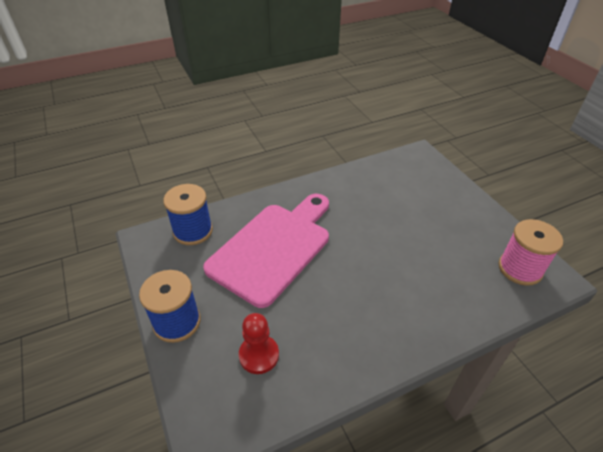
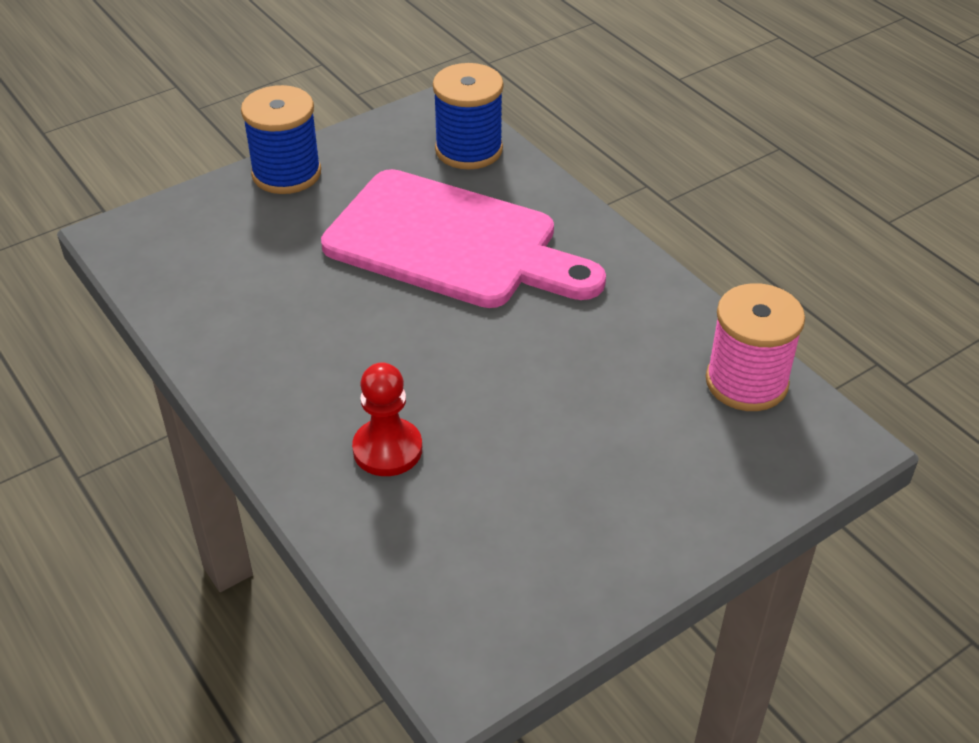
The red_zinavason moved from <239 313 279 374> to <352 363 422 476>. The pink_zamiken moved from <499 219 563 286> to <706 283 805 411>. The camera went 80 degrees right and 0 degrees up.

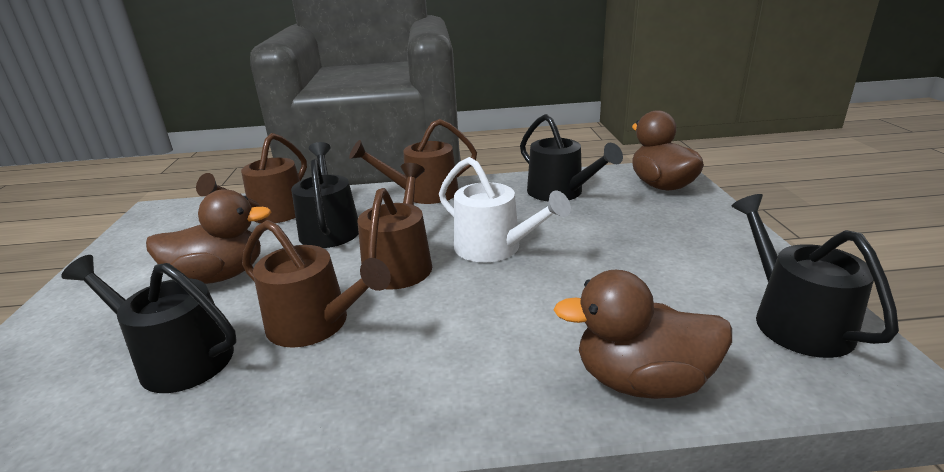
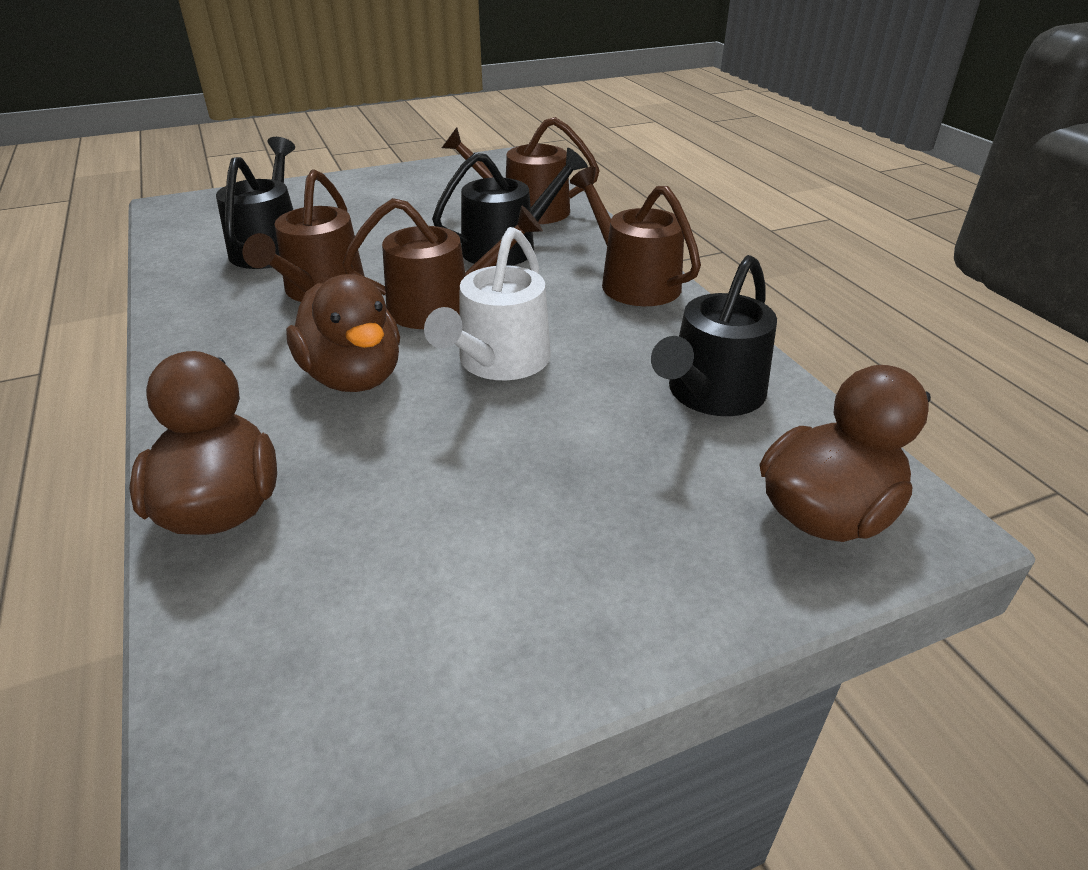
The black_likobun at <732 194 899 358> disappeared. The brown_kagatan moved from <146 189 272 284> to <286 274 400 392>. The camera went 70 degrees right and 10 degrees up.

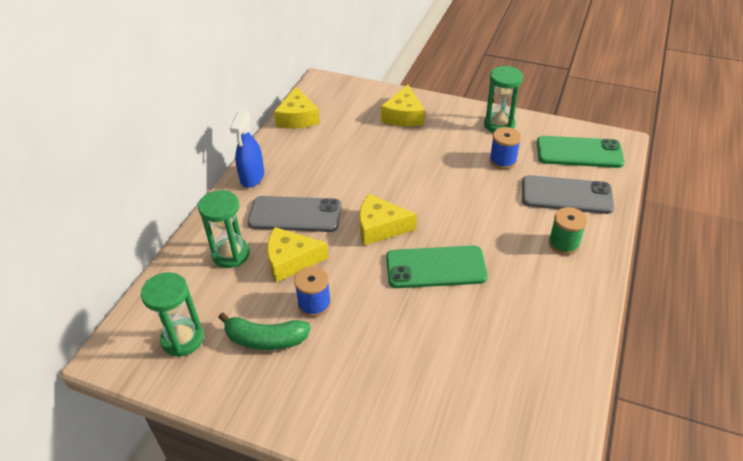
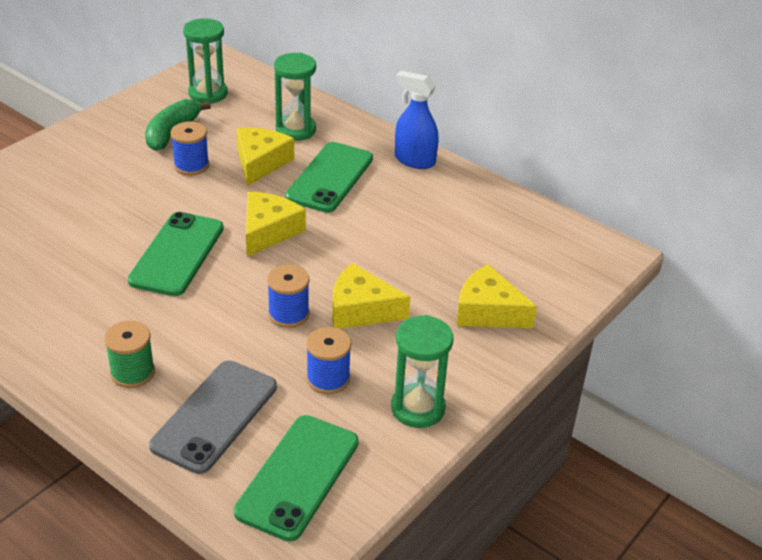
The blue_zamiken at <267 265 310 328> appeared. The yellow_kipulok moved from <274 87 320 129> to <332 263 410 329>. The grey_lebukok at <248 196 342 232> became the green_lebukok at <285 142 373 213>. The camera went 105 degrees right and 5 degrees down.

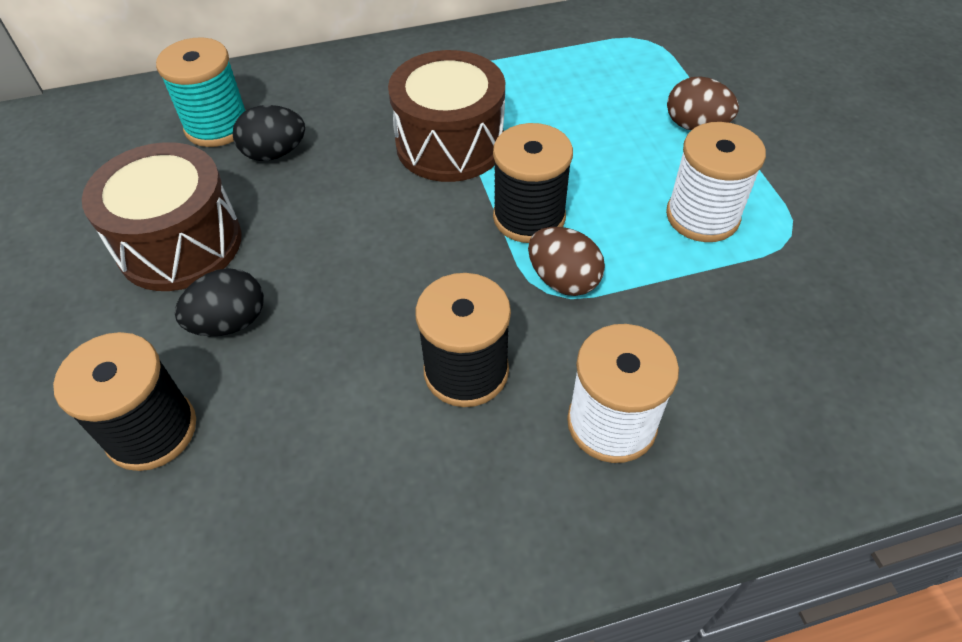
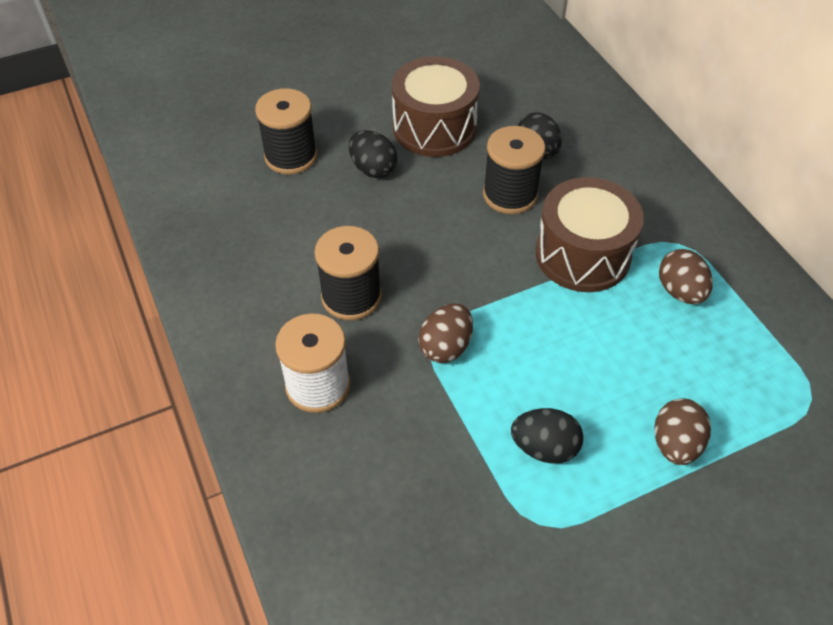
The turquoise_zamiken at <156 38 246 147> disappeared. The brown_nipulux at <659 249 713 304> appeared. The black_zamiken moved from <493 123 573 243> to <483 126 545 214>. The white_zamiken at <666 122 766 242> was replaced by the black_nipulux at <511 408 584 464>. The camera went 80 degrees right and 0 degrees up.

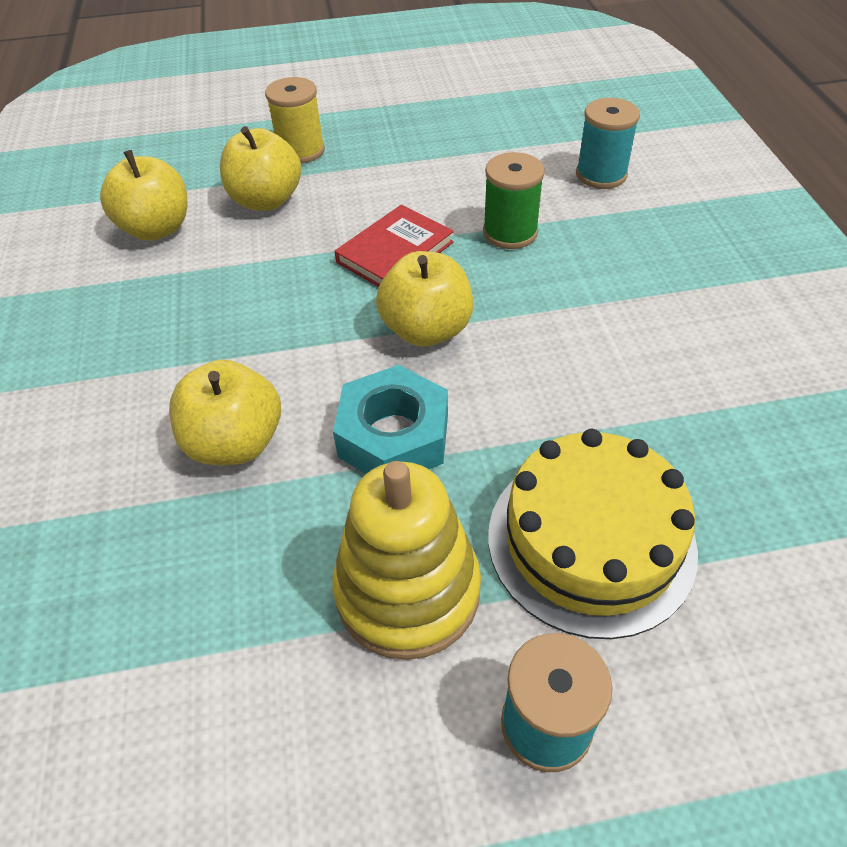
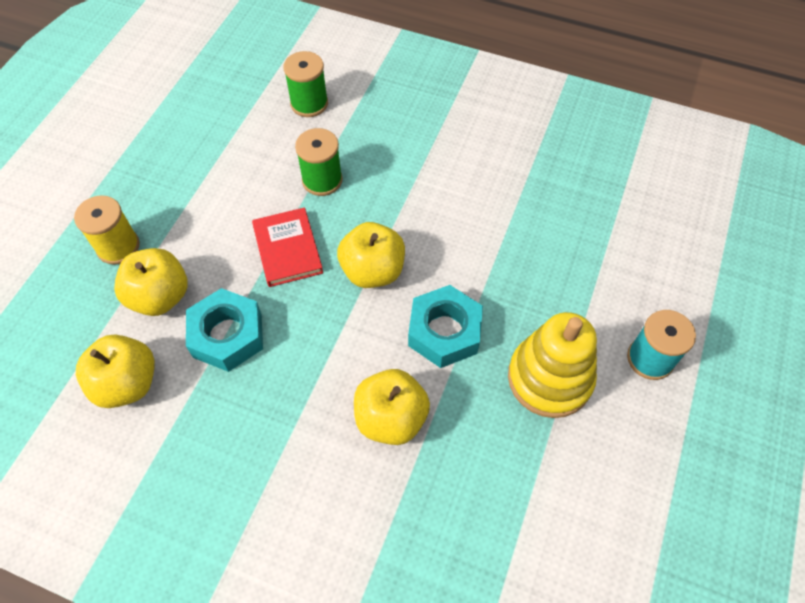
The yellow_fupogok at <488 429 698 639> disappeared. The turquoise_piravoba at <186 288 263 372> appeared. The turquoise_zamiken at <576 98 640 189> became the green_zamiken at <283 51 328 117>. The camera went 60 degrees left and 10 degrees up.

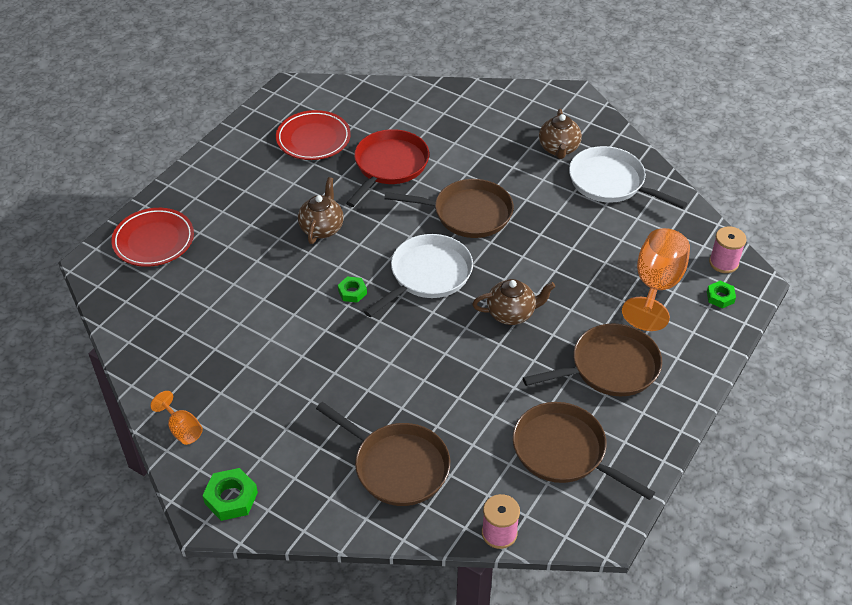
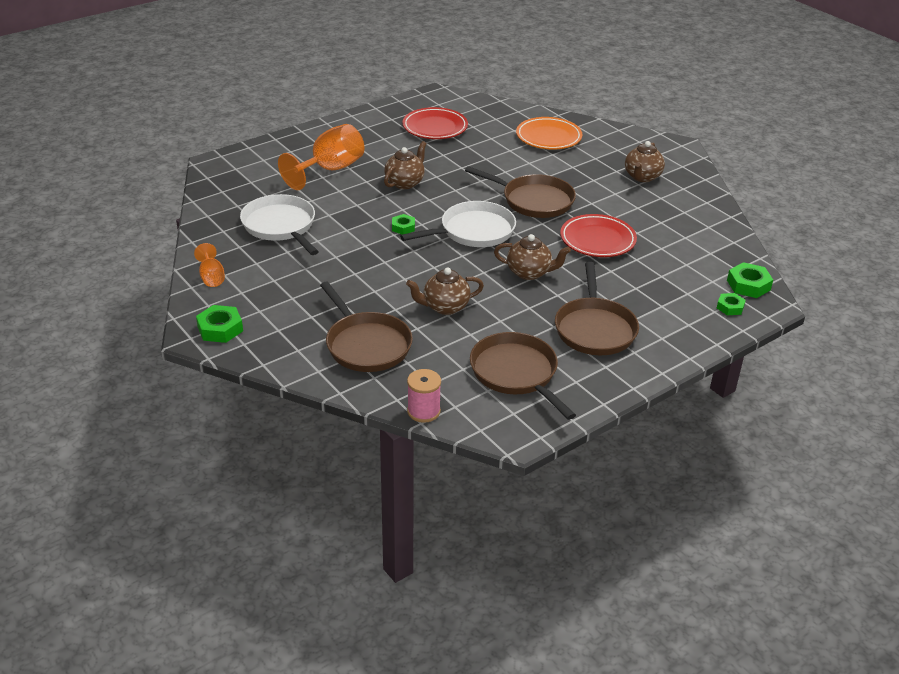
The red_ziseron at <346 129 429 207> disappeared. The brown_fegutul at <406 268 484 315> appeared. The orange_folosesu at <516 117 582 150> appeared. The red_folosesu moved from <111 208 194 267> to <560 214 637 257>. The white_ziseron moved from <569 146 687 209> to <240 194 319 255>. The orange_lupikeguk moved from <622 228 690 331> to <278 124 365 190>. The pink_zamiken at <709 226 746 273> was replaced by the green_piravoba at <727 262 773 298>. The brown_ziseron at <523 323 662 396> turned 90 degrees clockwise. The camera went 20 degrees right and 10 degrees down.

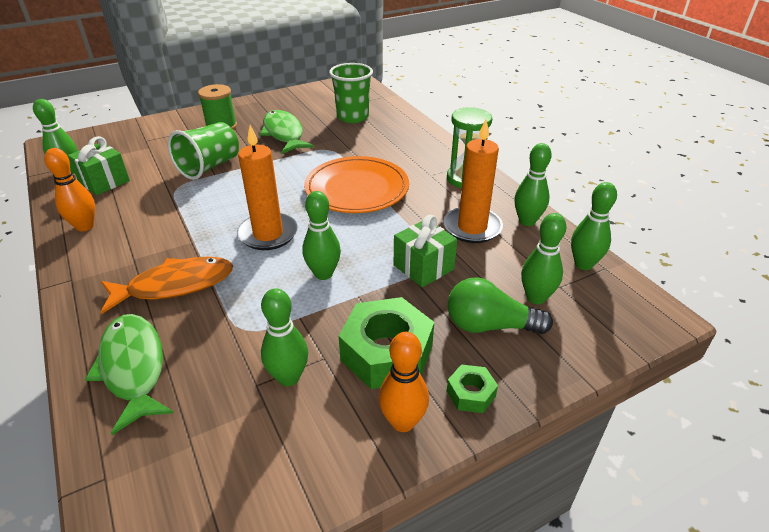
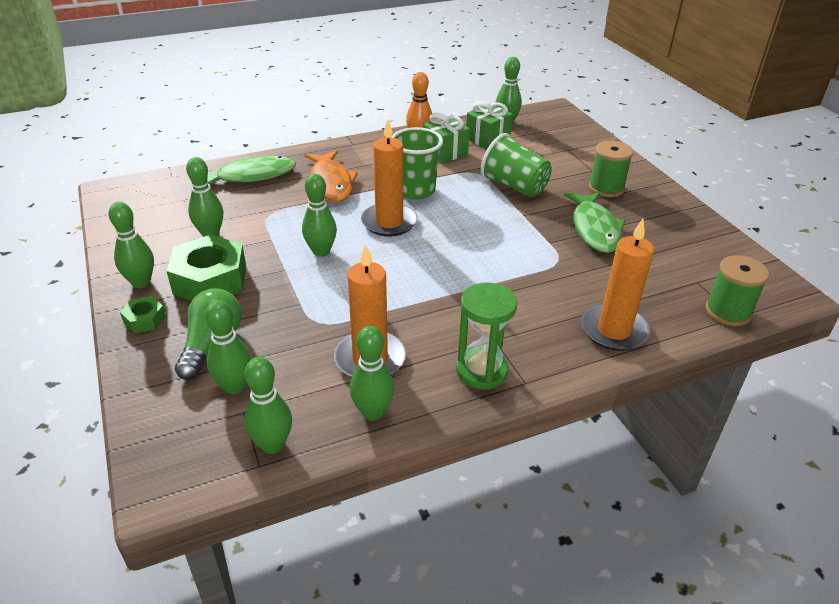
The orange_folosesu at <304 156 409 213> disappeared. The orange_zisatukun at <581 219 654 351> appeared. The green_zamiken at <705 255 769 326> appeared. The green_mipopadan moved from <329 63 373 123> to <391 127 443 200>. The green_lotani moved from <394 215 457 287> to <423 113 470 164>. The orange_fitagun at <379 332 429 432> became the green_fitagun at <108 202 154 288>. The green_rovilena at <260 110 314 154> turned 105 degrees clockwise. The camera went 95 degrees right and 0 degrees up.

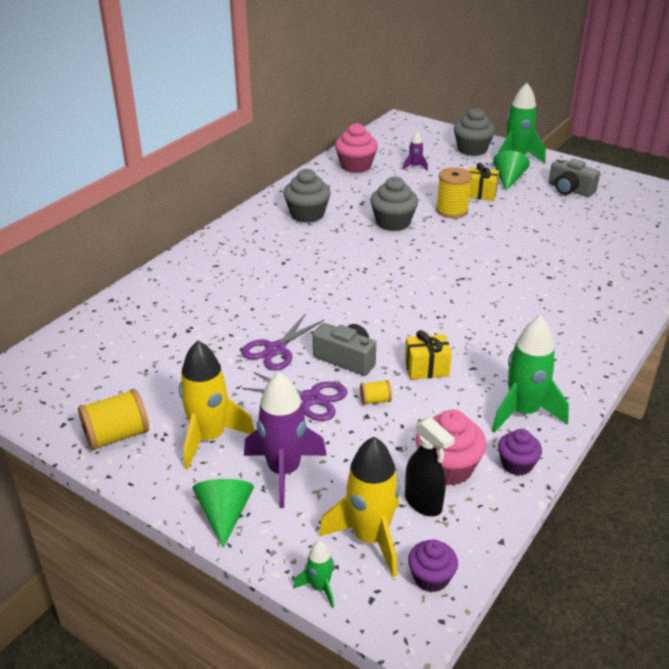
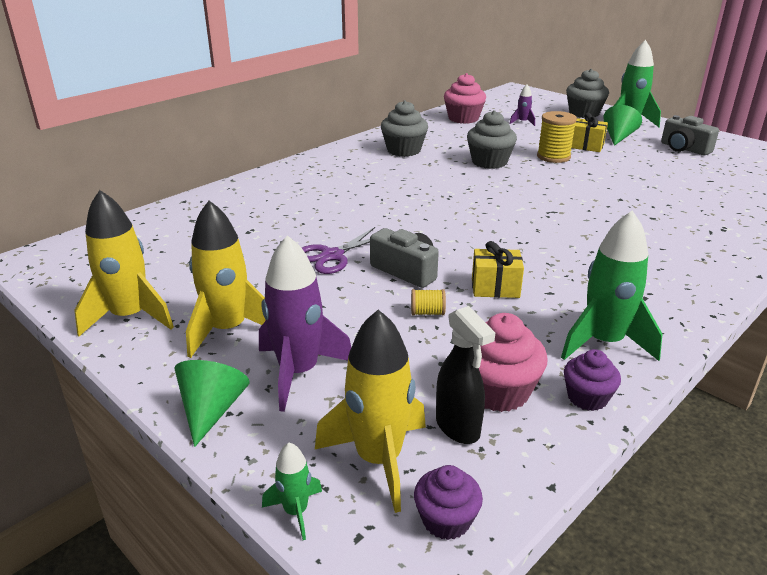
The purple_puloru at <242 372 347 421> disappeared. The yellow_zamiken at <78 389 149 450> was replaced by the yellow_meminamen at <74 190 174 336>. The camera went 10 degrees right and 5 degrees down.

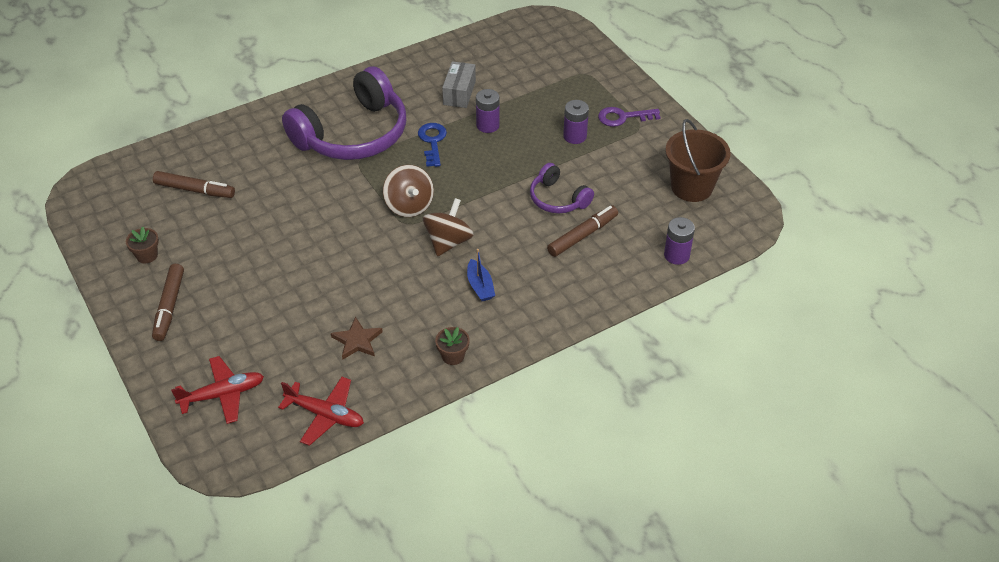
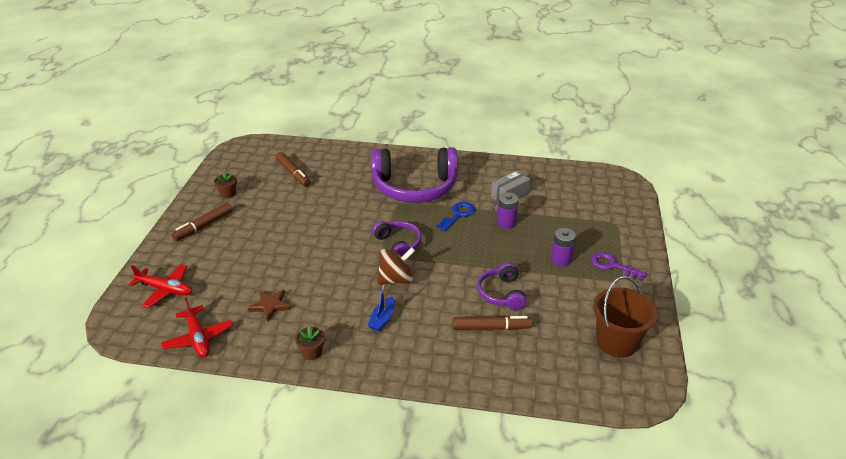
The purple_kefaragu at <664 217 695 265> disappeared. The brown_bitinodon at <383 165 434 217> was replaced by the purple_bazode at <372 221 422 256>. The camera went 40 degrees right and 10 degrees down.

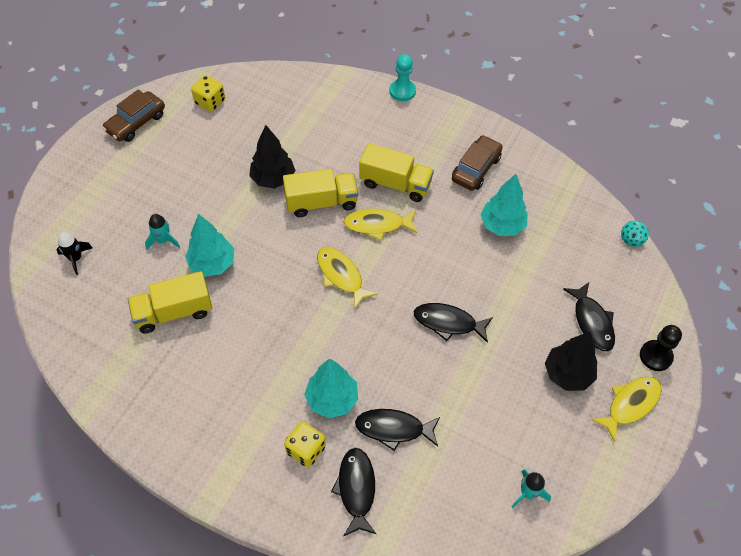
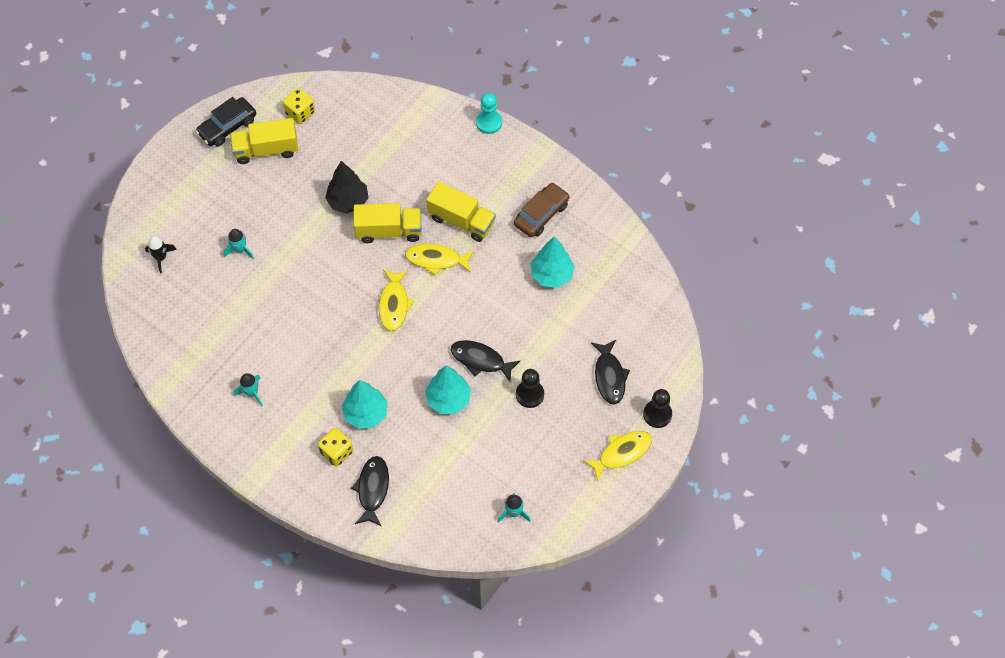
The black_rovilena at <355 409 440 451> disappeared. The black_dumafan at <545 332 597 391> disappeared. The turquoise_bitinodon at <621 221 649 247> disappeared. The turquoise_meminamen at <234 373 263 406> appeared. The black_zinavason at <516 369 544 408> appeared. The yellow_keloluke moved from <128 271 212 333> to <230 118 298 164>. The turquoise_dumafan moved from <185 214 234 277> to <425 366 471 414>. The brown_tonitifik at <102 89 165 142> became the black_tonitifik at <196 97 256 147>. The yellow_rovilena at <317 247 378 308> turned 150 degrees counterclockwise. The camera went 10 degrees right and 5 degrees up.

